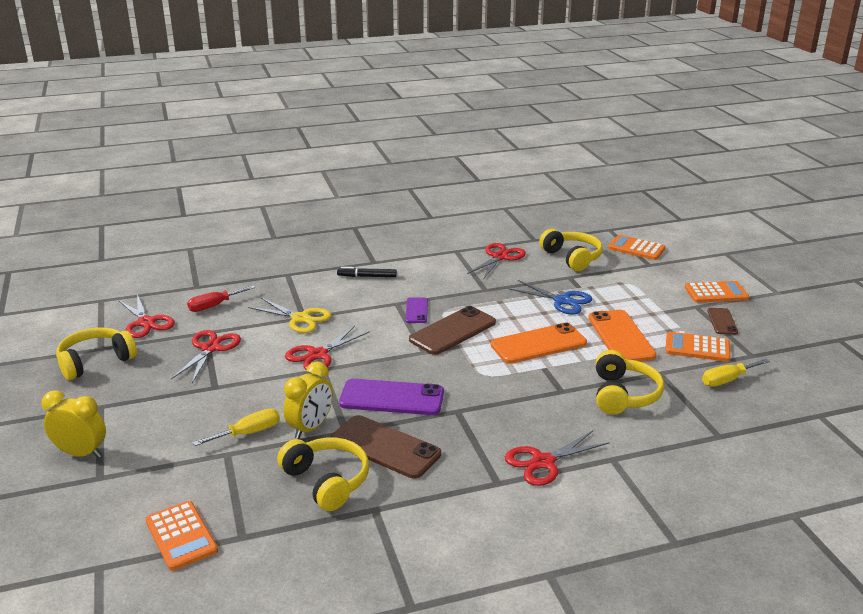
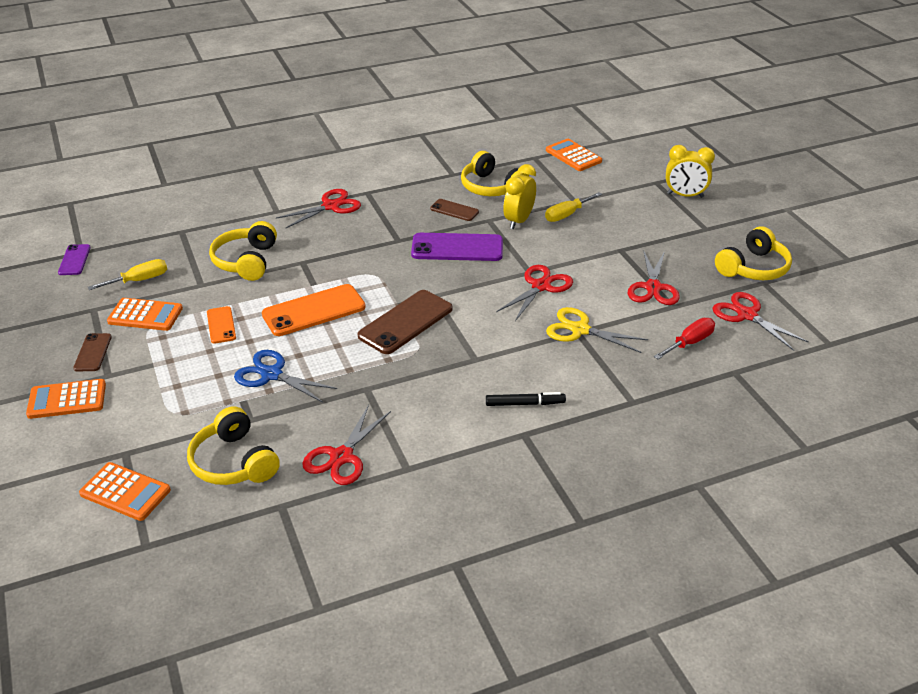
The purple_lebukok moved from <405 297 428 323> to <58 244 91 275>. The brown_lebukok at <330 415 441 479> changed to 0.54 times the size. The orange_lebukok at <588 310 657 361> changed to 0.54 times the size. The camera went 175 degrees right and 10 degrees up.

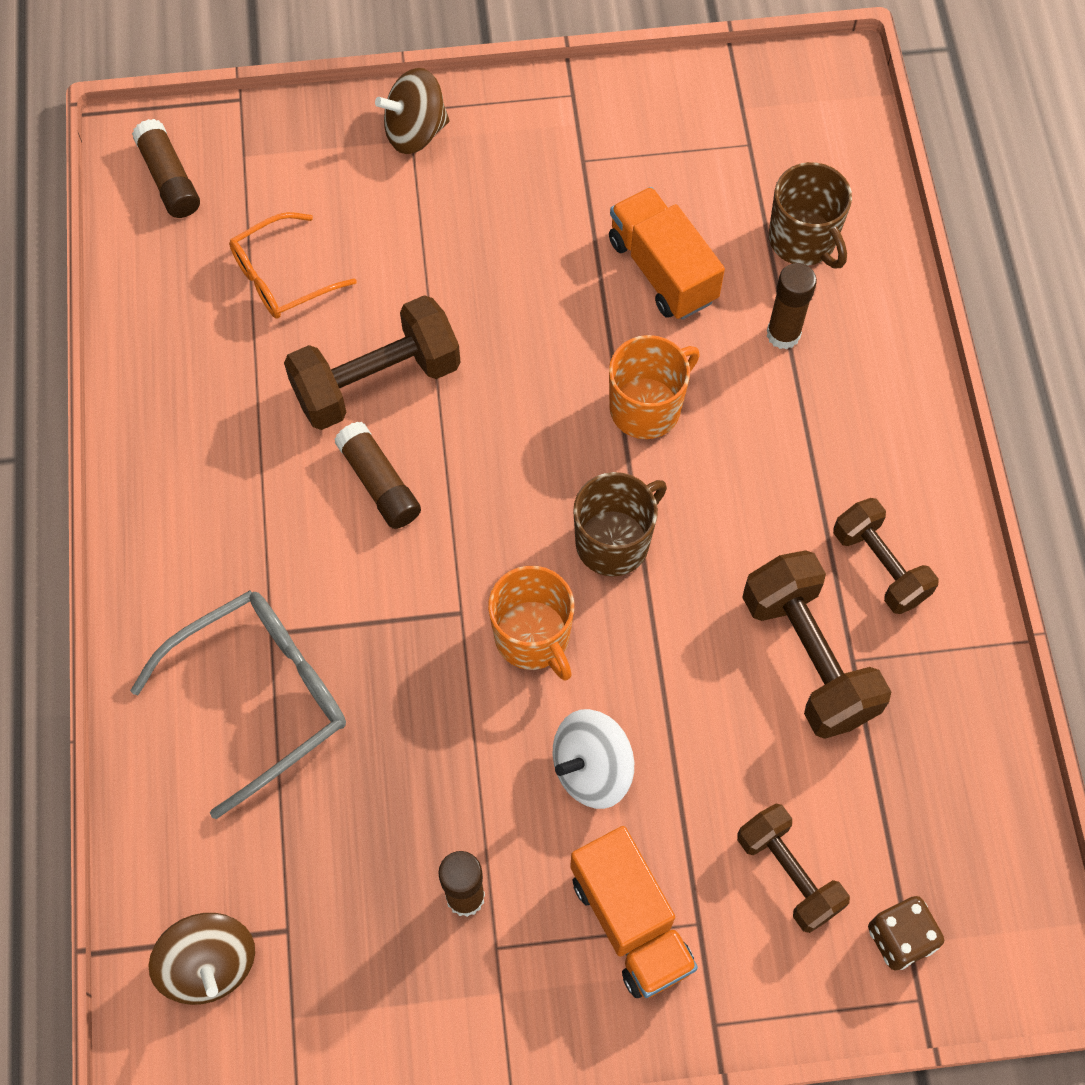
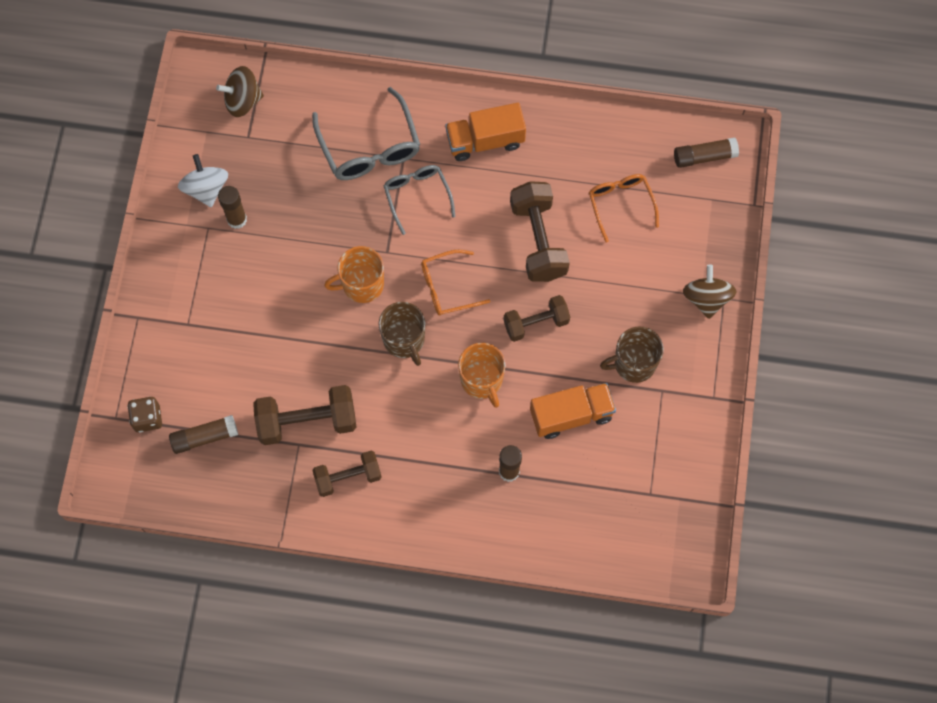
The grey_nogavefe at <383 165 456 235> appeared. The orange_nogavefe at <421 250 490 316> appeared. The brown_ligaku moved from <334 421 421 529> to <169 415 238 454>. The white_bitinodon moved from <553 709 634 809> to <178 154 228 207>. The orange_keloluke moved from <570 826 698 998> to <445 103 526 161>. The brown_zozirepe moved from <737 804 850 933> to <503 295 570 342>. The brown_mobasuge moved from <769 162 852 268> to <600 326 664 383>. The camera went 105 degrees right and 5 degrees up.

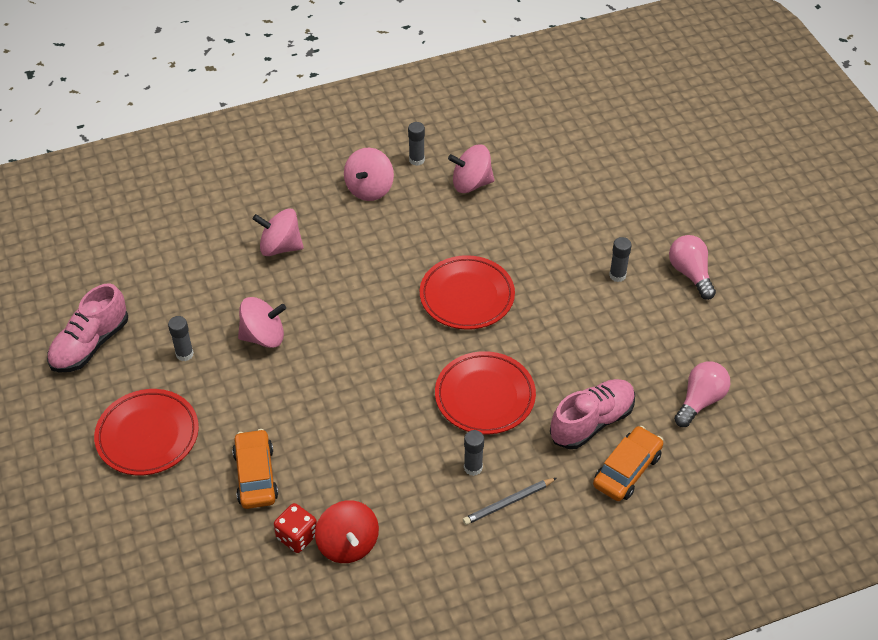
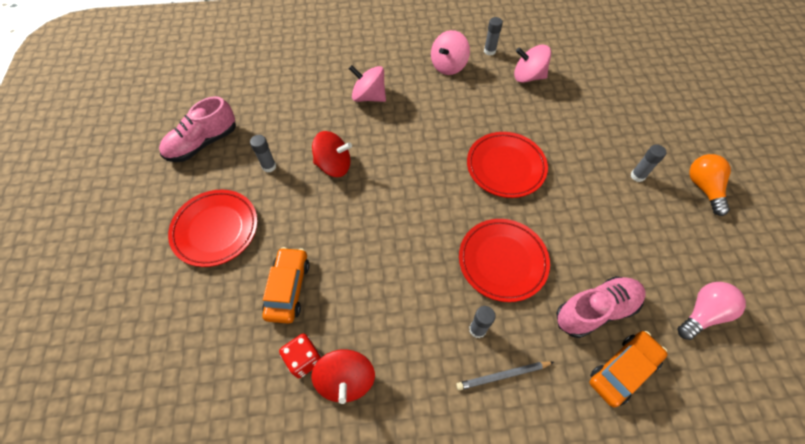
The pink_bitinodon at <238 297 286 348> became the red_bitinodon at <312 131 352 177>. The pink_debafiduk at <669 235 716 300> became the orange_debafiduk at <689 154 731 216>. The camera went 15 degrees right and 10 degrees up.

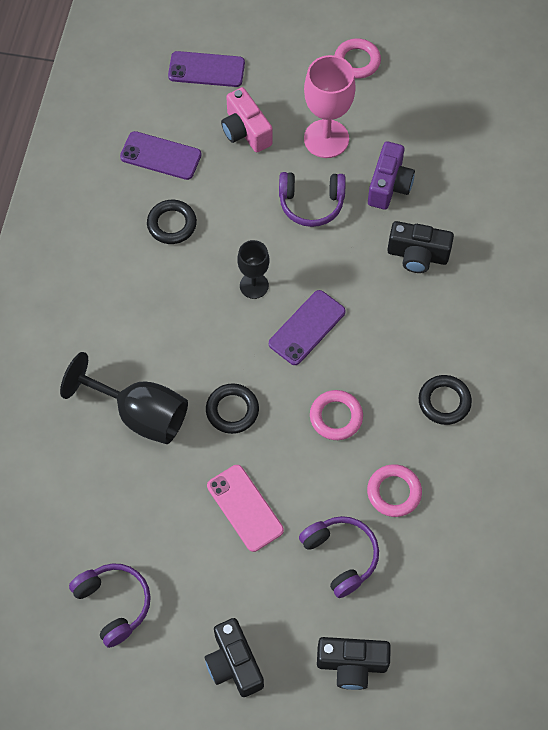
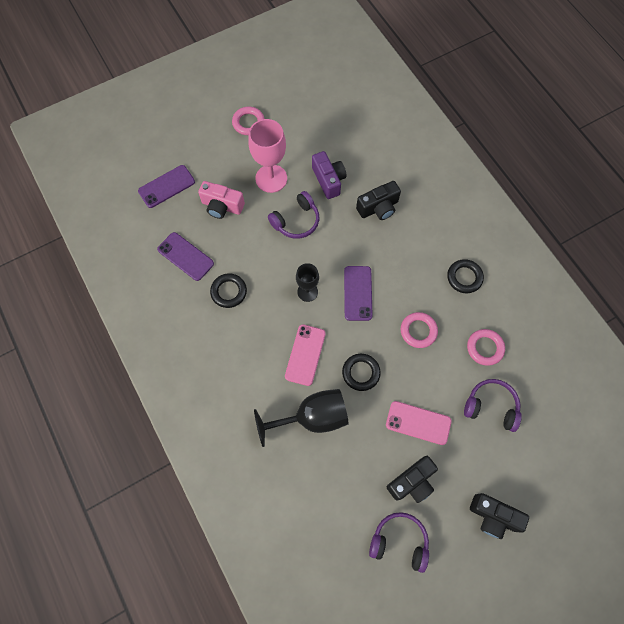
The pink_lebukok at <285 324 326 386> appeared. The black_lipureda moved from <317 637 391 690> to <387 456 438 503>. The purple_lebukok at <120 131 202 180> turned 60 degrees clockwise. The camera went 40 degrees left and 5 degrees up.

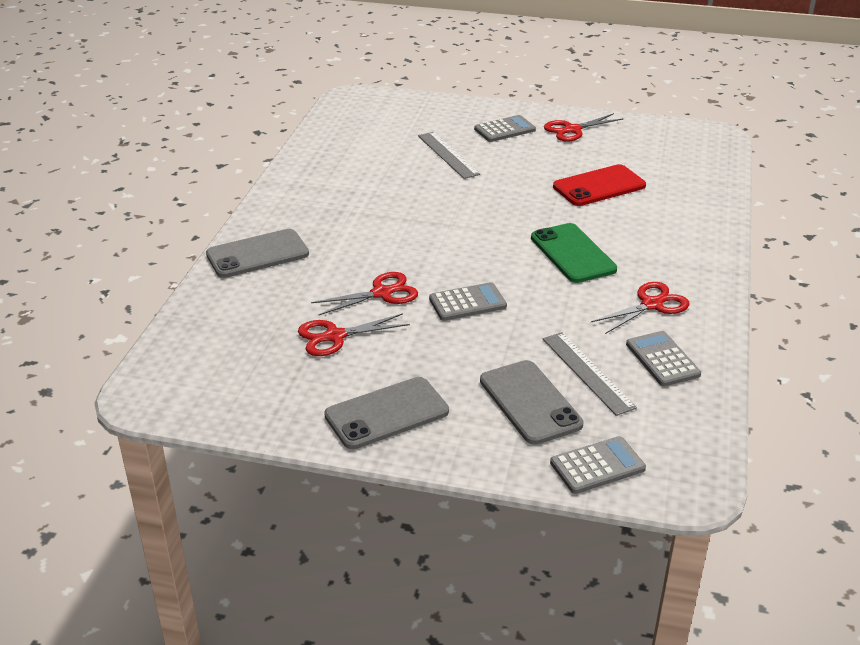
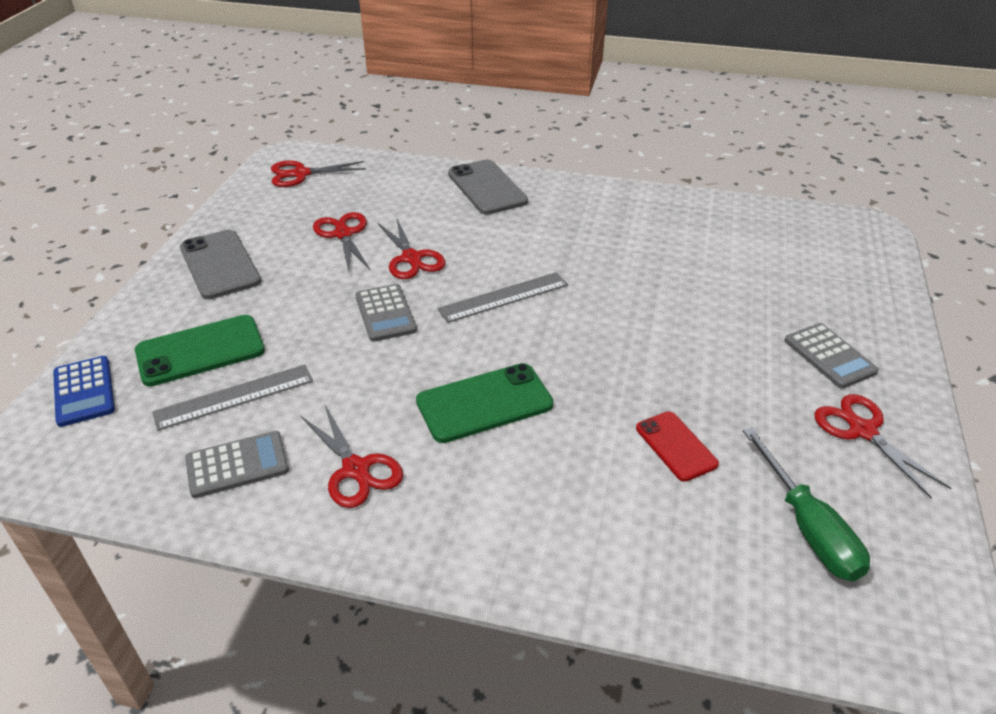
The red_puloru at <271 161 366 187> appeared. The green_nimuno at <743 427 870 581> appeared. The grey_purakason moved from <418 132 480 179> to <437 272 568 323>. The grey_lebukok at <480 360 584 445> became the green_lebukok at <135 315 265 386>. The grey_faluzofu at <550 436 646 494> became the blue_faluzofu at <53 356 115 427>. The red_lebukok at <553 164 646 206> changed to 0.63 times the size. The camera went 90 degrees right and 5 degrees up.

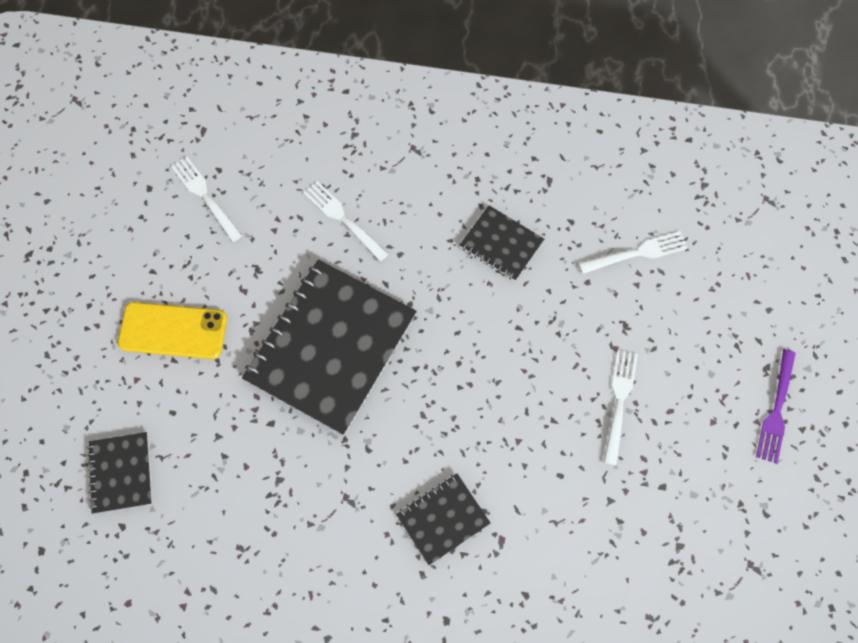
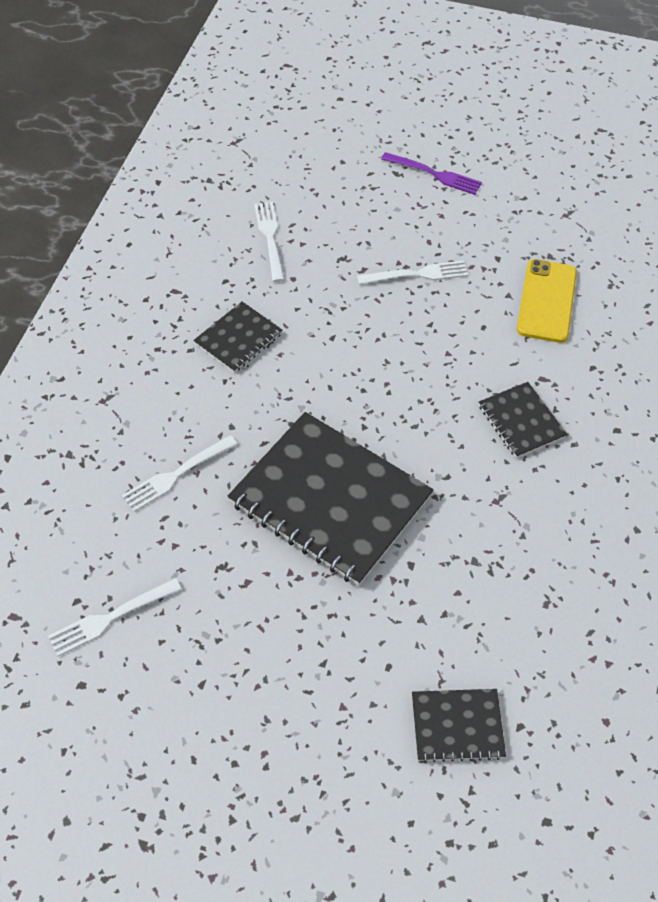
The yellow_lebukok moved from <118 302 227 359> to <517 259 577 343>. The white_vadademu at <603 350 638 465> turned 150 degrees clockwise. The camera went 85 degrees left and 15 degrees down.

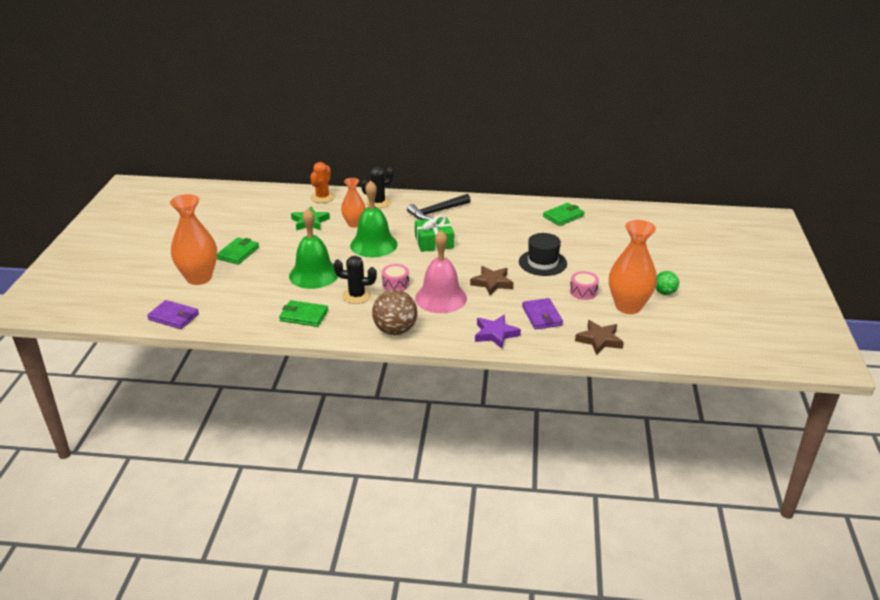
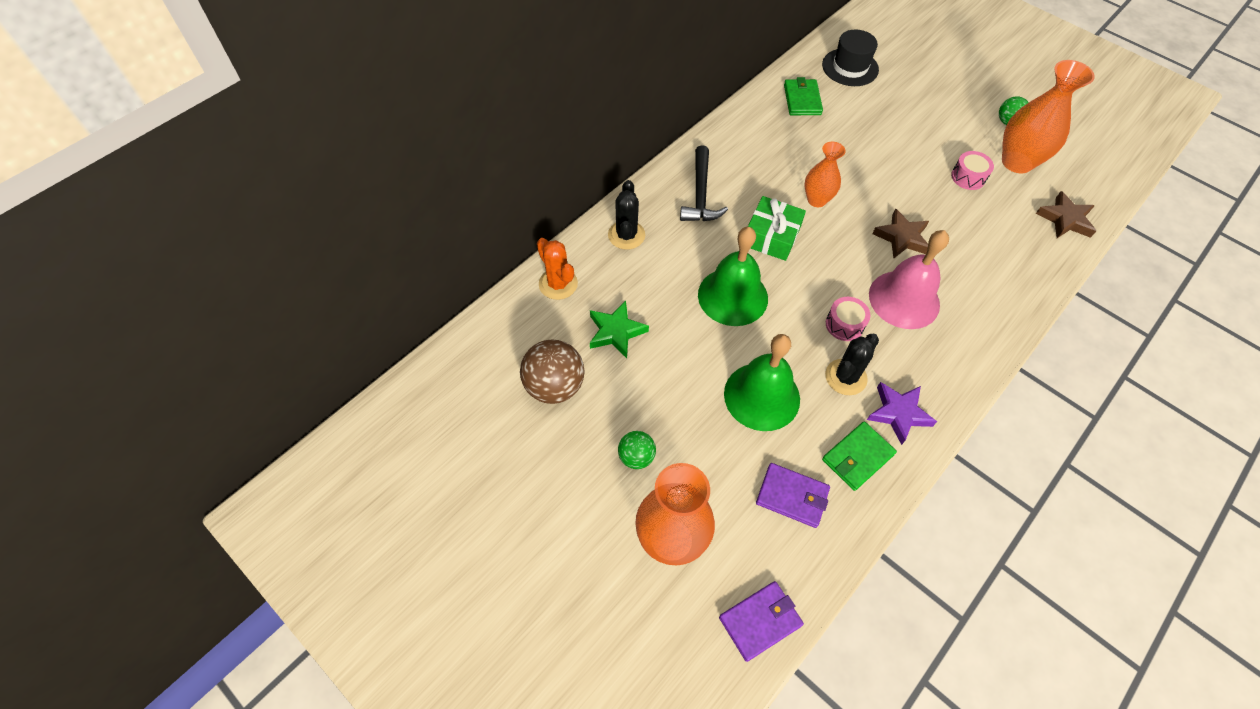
The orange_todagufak moved from <341 178 366 227> to <805 142 846 207>. The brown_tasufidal moved from <372 290 418 335> to <520 339 585 404>. The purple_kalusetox moved from <475 315 521 349> to <867 382 937 445>. The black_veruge moved from <519 233 567 276> to <822 30 879 86>. The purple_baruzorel moved from <522 298 563 330> to <756 463 830 528>. The green_baruzorel at <217 238 259 265> was replaced by the green_tasufidal at <618 431 656 469>. The camera went 55 degrees left and 25 degrees up.

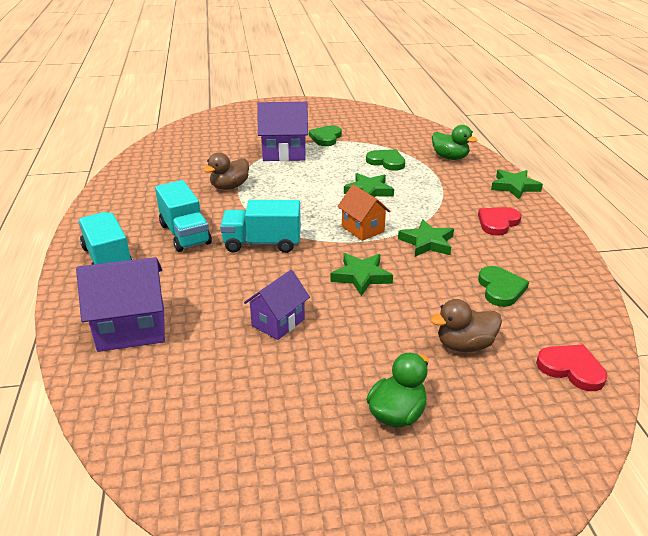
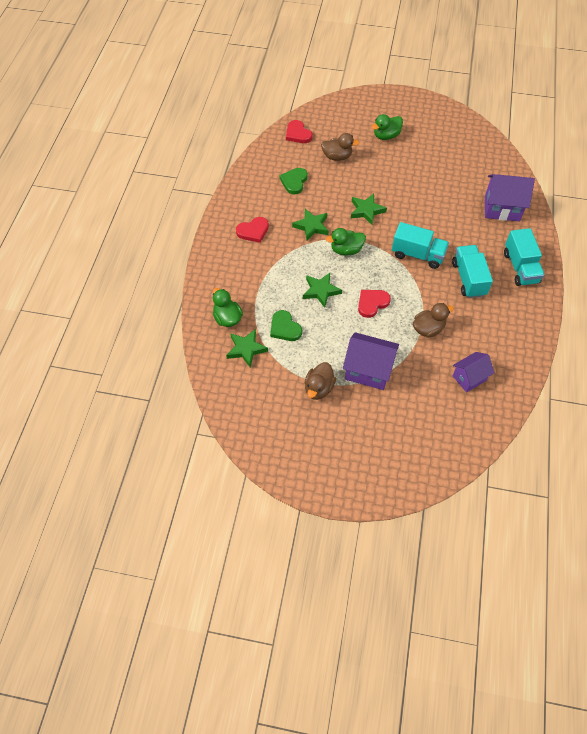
The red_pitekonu at <358 290 391 318> appeared. The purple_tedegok moved from <244 270 310 340> to <453 352 495 392>. The green_kalusetox moved from <491 169 543 199> to <226 329 268 367>. The green_pitekonu at <309 125 342 146> was replaced by the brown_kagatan at <305 362 336 400>. The orange_tedegok at <337 184 390 241> was replaced by the green_kagatan at <326 228 366 256>. The camera went 160 degrees left and 25 degrees up.

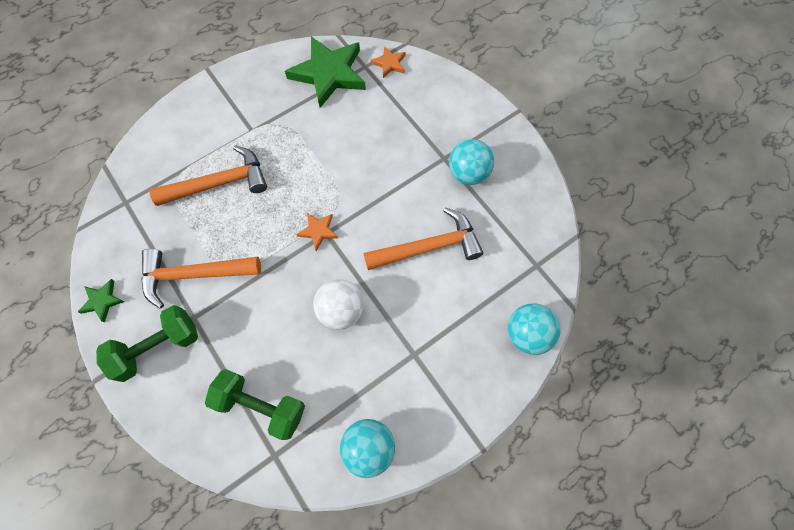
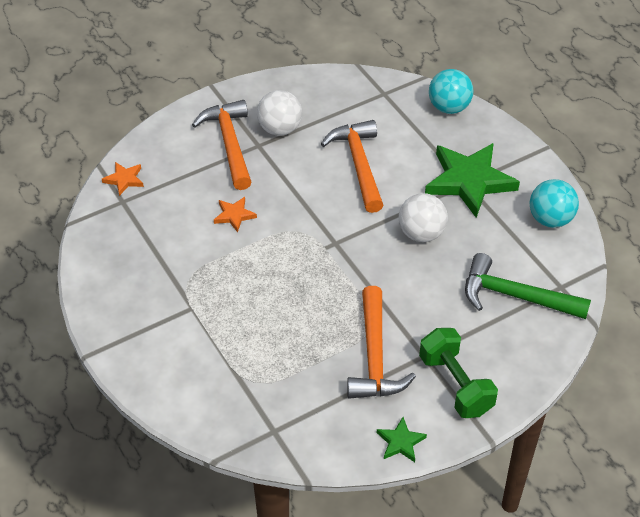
The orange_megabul moved from <149 145 267 206> to <192 100 252 190>. The green_kalusetox moved from <285 36 366 108> to <425 143 520 218>. The orange_kalusetox moved from <296 213 338 251> to <214 197 257 232>. The green_zozirepe at <205 369 305 440> was replaced by the green_megabul at <465 253 591 319>. The turquoise_tasufidal at <449 139 494 185> became the white_tasufidal at <257 90 302 136>. The camera went 85 degrees left and 20 degrees down.

